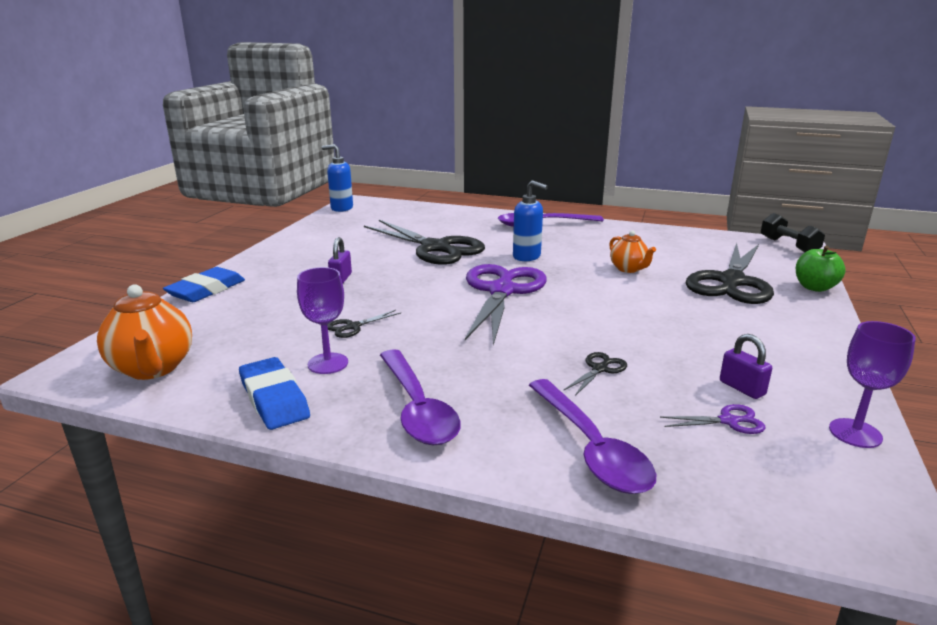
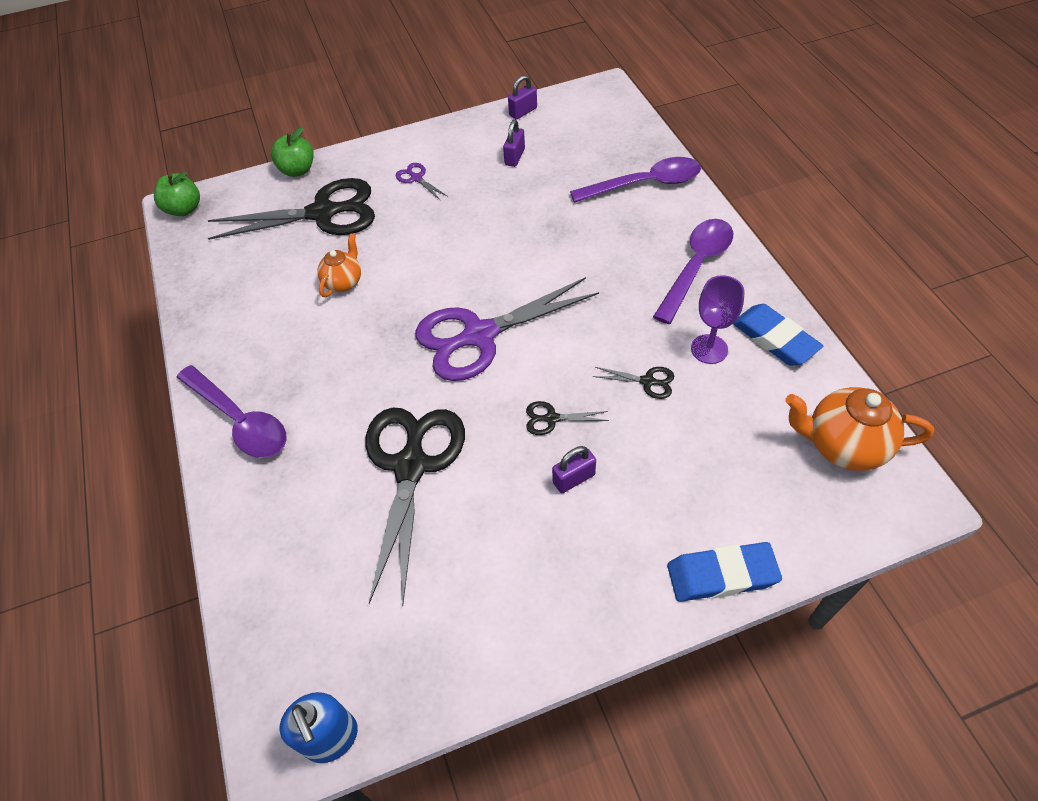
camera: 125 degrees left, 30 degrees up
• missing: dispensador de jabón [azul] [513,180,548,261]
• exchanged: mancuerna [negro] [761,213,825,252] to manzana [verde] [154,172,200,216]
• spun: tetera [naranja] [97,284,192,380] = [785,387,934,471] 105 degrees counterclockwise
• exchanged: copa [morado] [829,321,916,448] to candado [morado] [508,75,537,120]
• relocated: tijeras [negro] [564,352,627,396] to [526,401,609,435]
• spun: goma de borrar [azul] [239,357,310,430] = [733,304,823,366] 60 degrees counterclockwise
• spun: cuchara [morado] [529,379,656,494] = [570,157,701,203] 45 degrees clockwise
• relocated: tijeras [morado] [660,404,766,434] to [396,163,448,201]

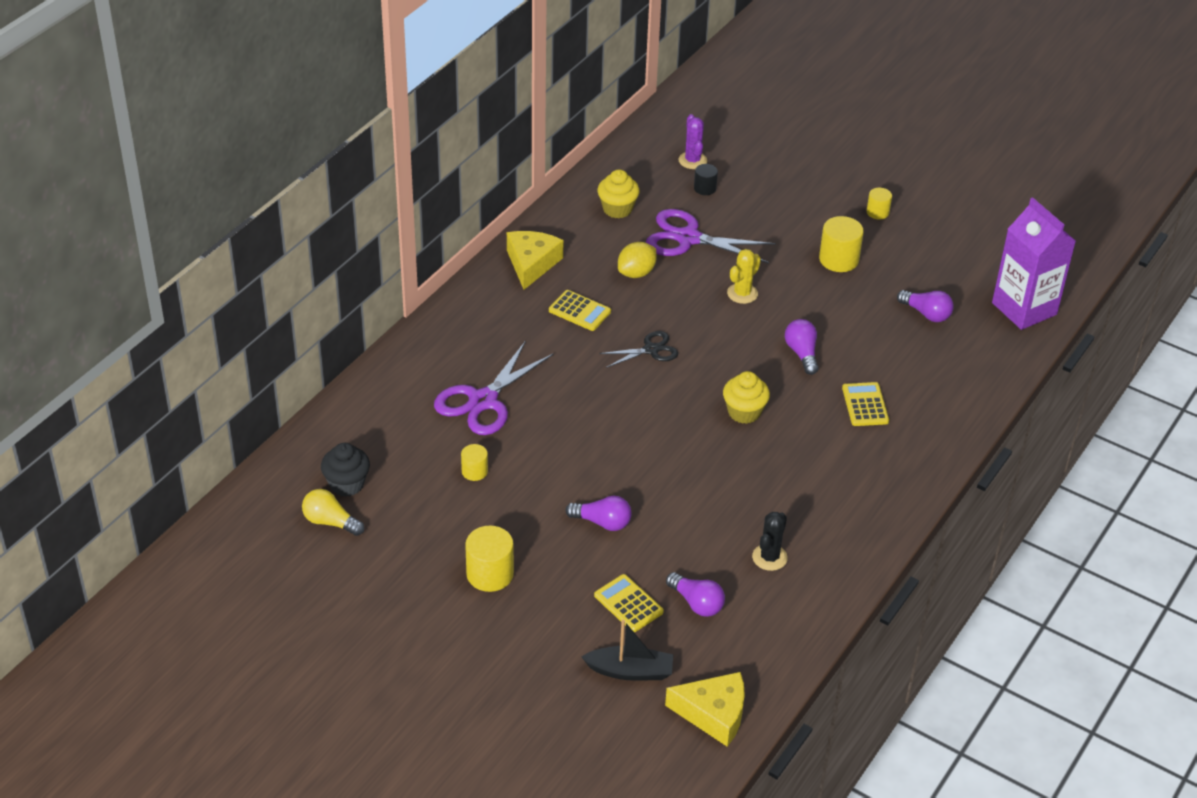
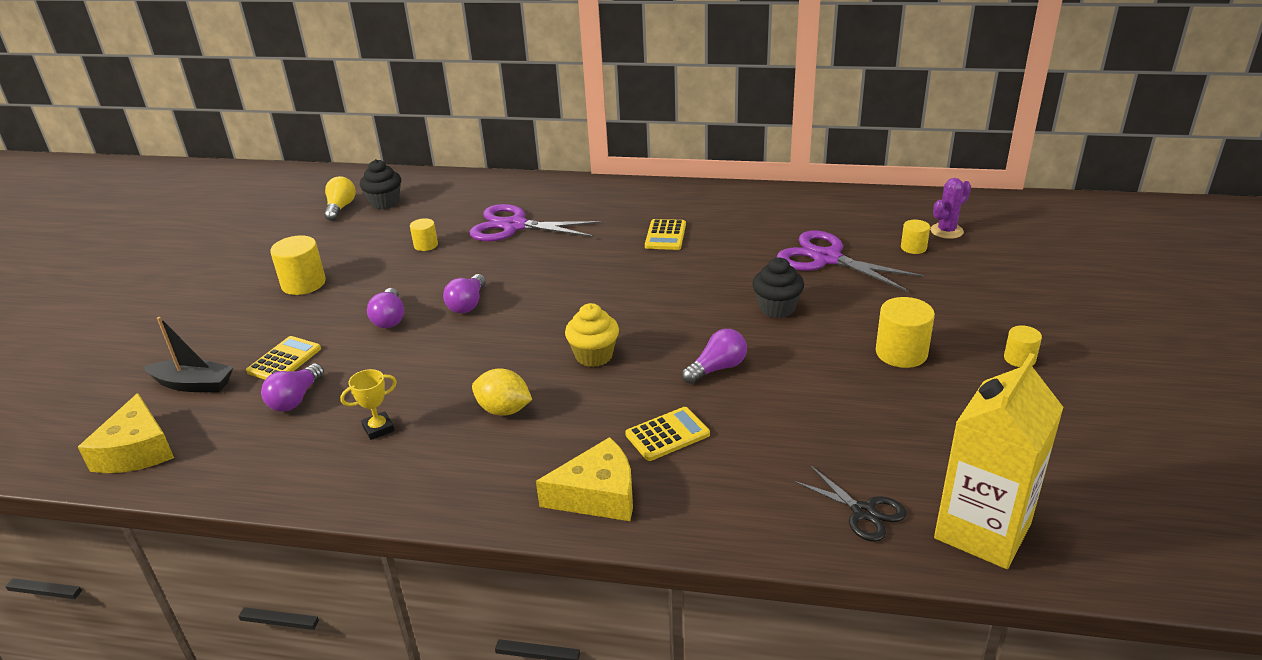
camera: 70 degrees right, 10 degrees down
• colour: cilindro [negro] [694,164,718,195] to cilindro [amarillo] [901,220,930,254]
• missing: magdalena [amarillo] [597,169,640,218]
• colour: cartón de leche [morado] [992,197,1076,330] to cartón de leche [amarillo] [934,353,1064,569]
• spun: tijeras [morado] [645,209,776,263] = [777,230,925,292] 45 degrees counterclockwise
• relocated: queso [amarillo] [507,231,564,290] to [536,437,633,521]
• relocated: limón [amarillo] [618,242,657,278] to [472,368,532,416]
• exchanged: cactus [amarillo] [727,249,761,304] to magdalena [negro] [752,257,804,318]
• relocated: bombilla [morado] [897,290,954,322] to [443,274,486,313]
• relocated: tijeras [negro] [599,331,678,368] to [793,466,907,542]
• exchanged: cactus [negro] [752,512,788,571] to trofeo [amarillo] [340,369,397,440]
• spun: barco [negro] [582,620,673,681] = [143,317,234,392] 60 degrees counterclockwise

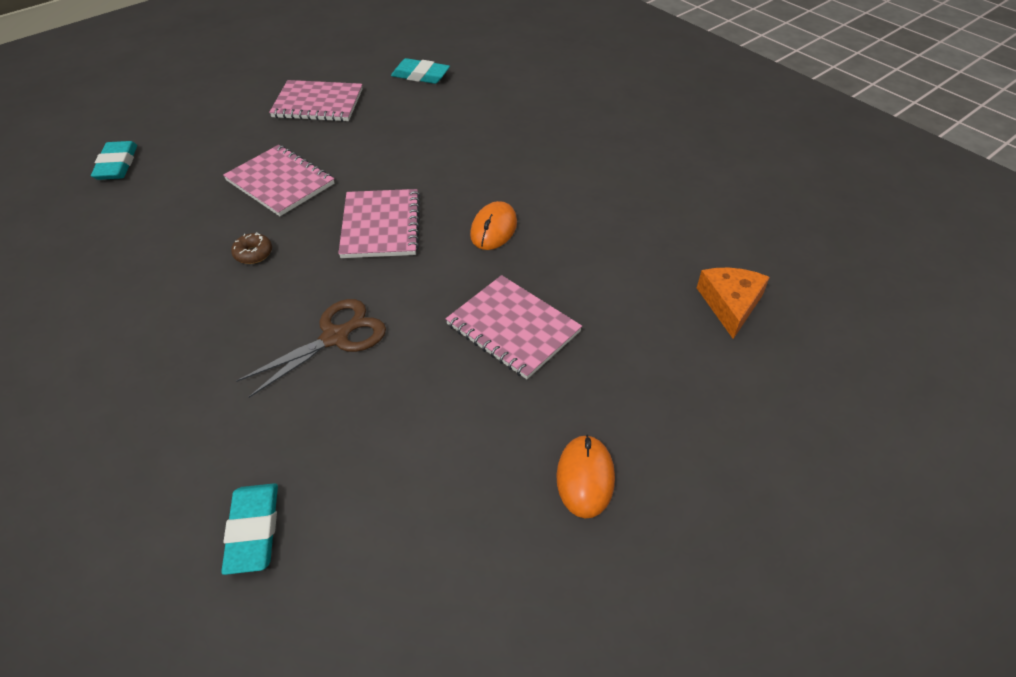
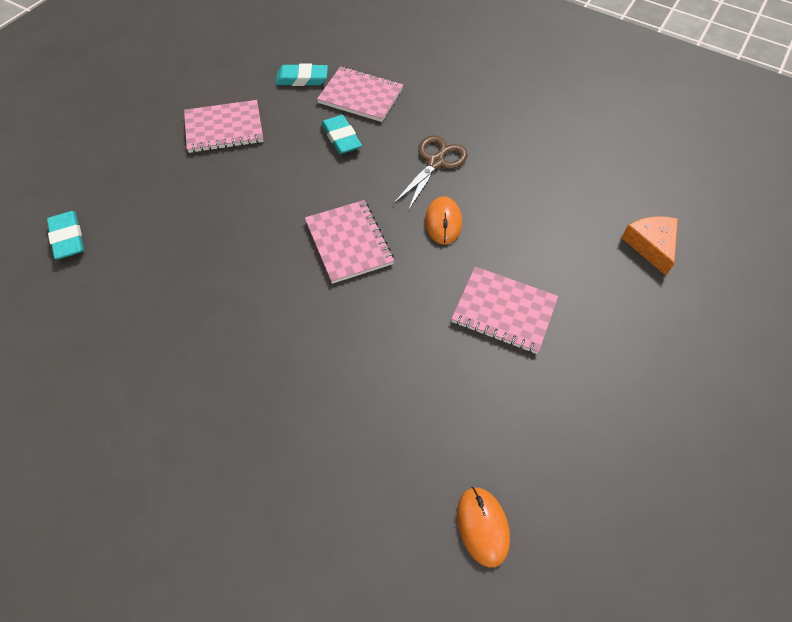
camera: 20 degrees left, 10 degrees up
• relocated: cuaderno [rosa] [223,145,335,216] to [317,66,403,122]
• missing: rosquilla [marrón] [231,232,272,264]
• relocated: tijeras [marrón] [236,299,386,398] to [393,135,468,211]
• relocated: ratón [naranja] [556,434,615,518] to [457,487,510,567]
• relocated: goma de borrar [turquesa] [221,483,278,575] to [321,115,362,154]

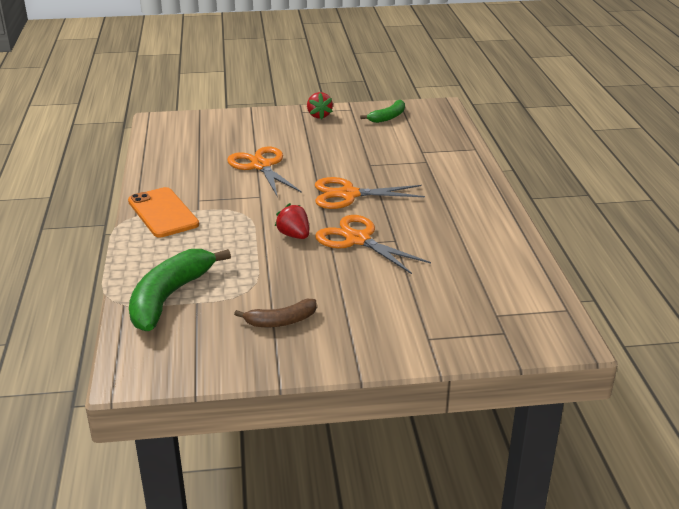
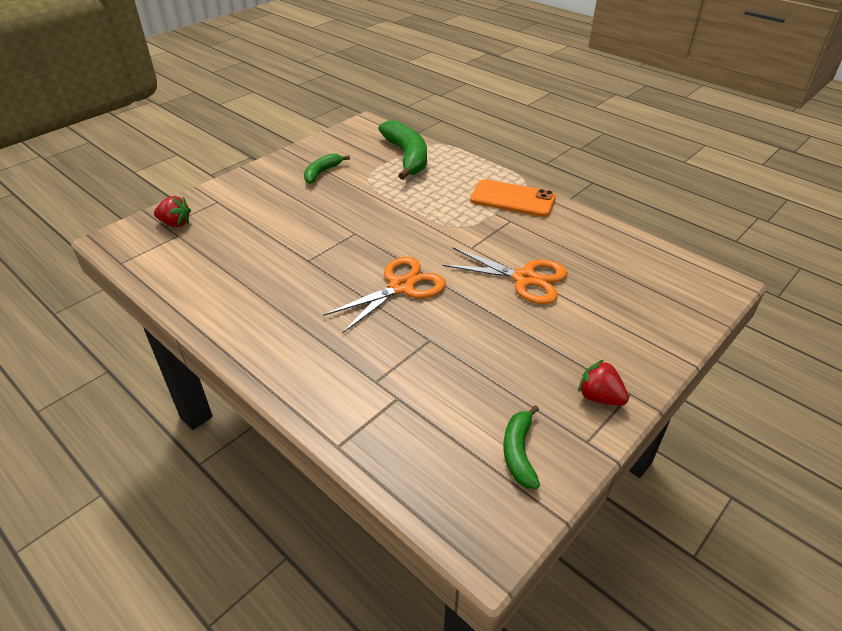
camera: 140 degrees right, 10 degrees up
• relocated: fresa [rojo] [275,203,309,239] to [154,196,191,227]
• missing: tijeras [naranja] [315,215,431,274]
• colour: plátano [marrón] [234,299,317,327] to plátano [verde] [304,153,350,184]

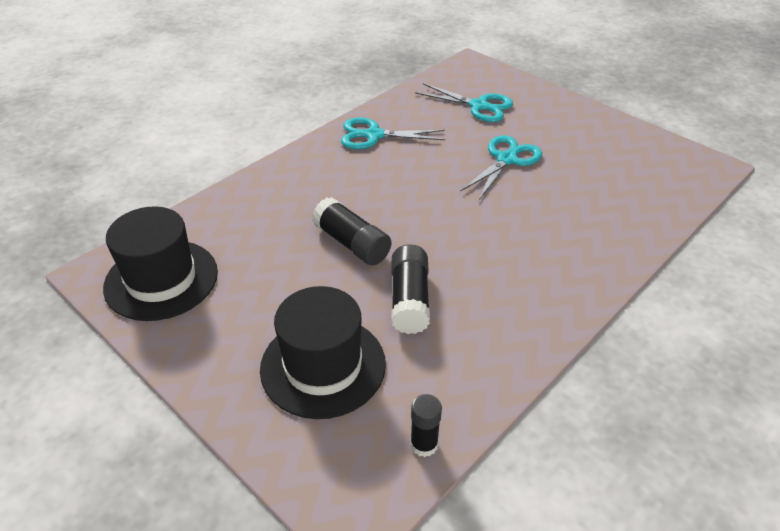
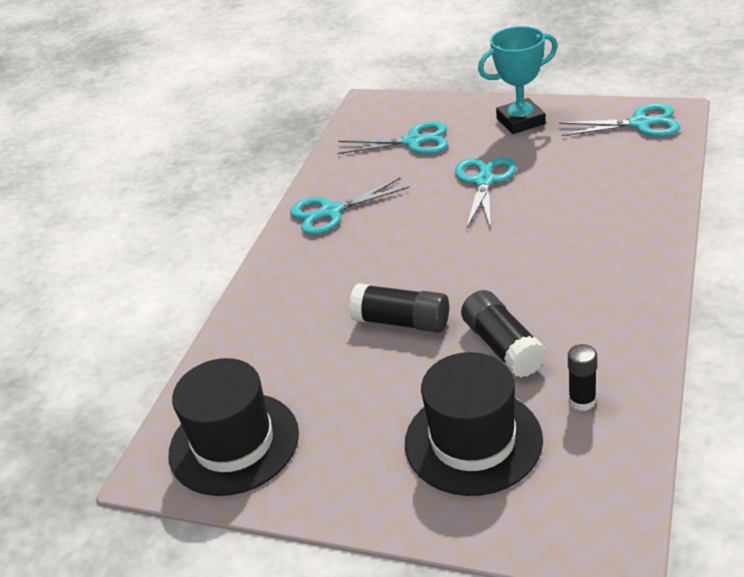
camera: 20 degrees left, 5 degrees down
• relocated: barra de pegamento [negro] [410,394,442,457] to [568,344,597,411]
• appeared: trofeo [turquesa] [478,26,558,134]
• appeared: tijeras [turquesa] [559,103,680,137]

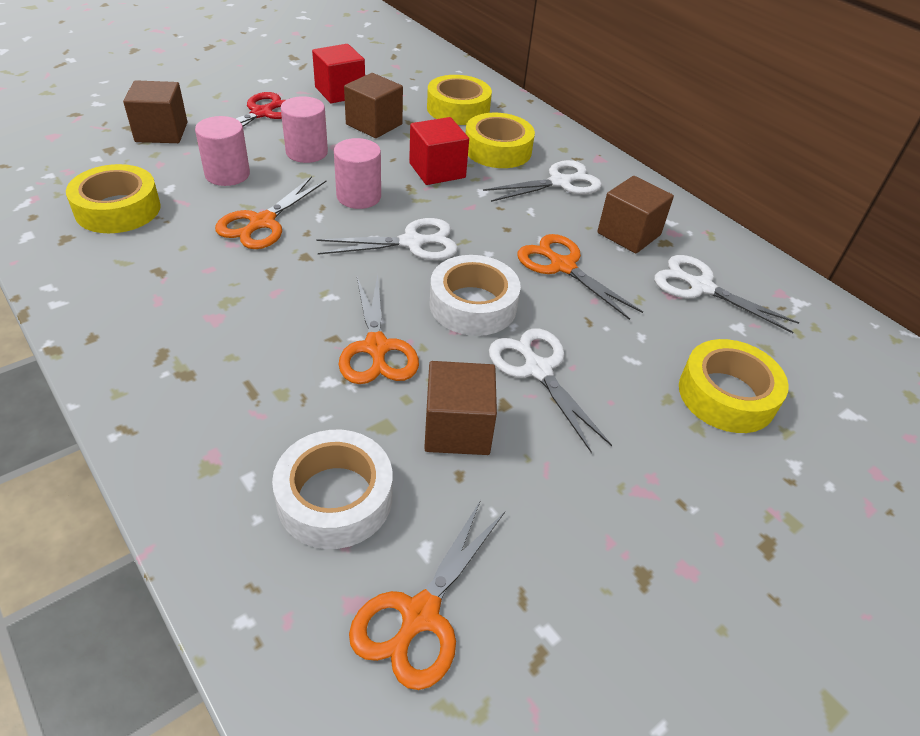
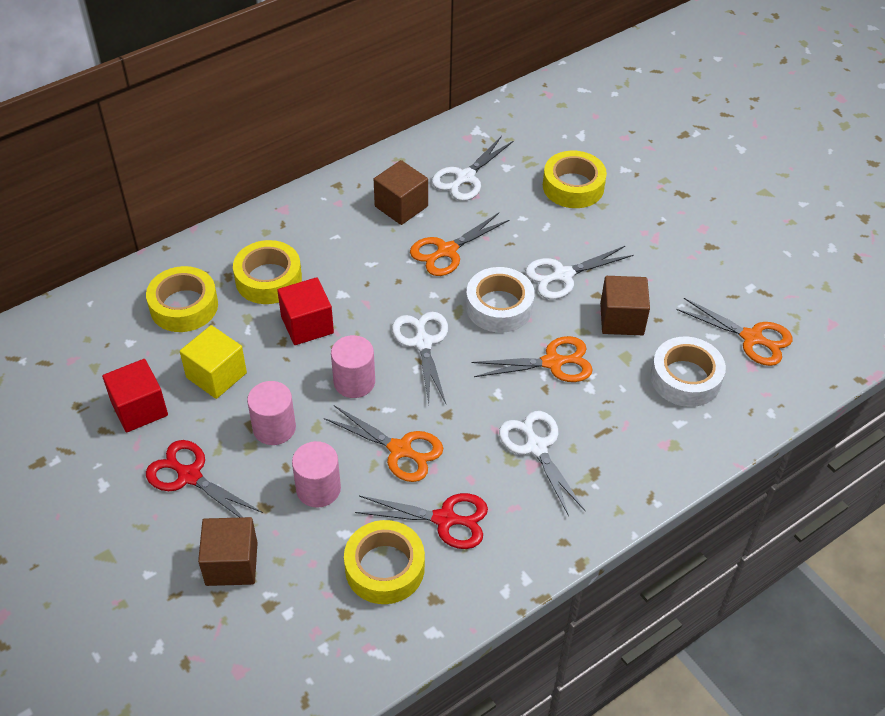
camera: 85 degrees left, 5 degrees up
• colour: cubo [marrón] [344,73,403,138] to cubo [amarillo] [180,325,247,399]
• relocated: tijeras [blanco] [483,160,602,202] to [499,411,585,516]
• appeared: tijeras [rojo] [355,493,488,549]

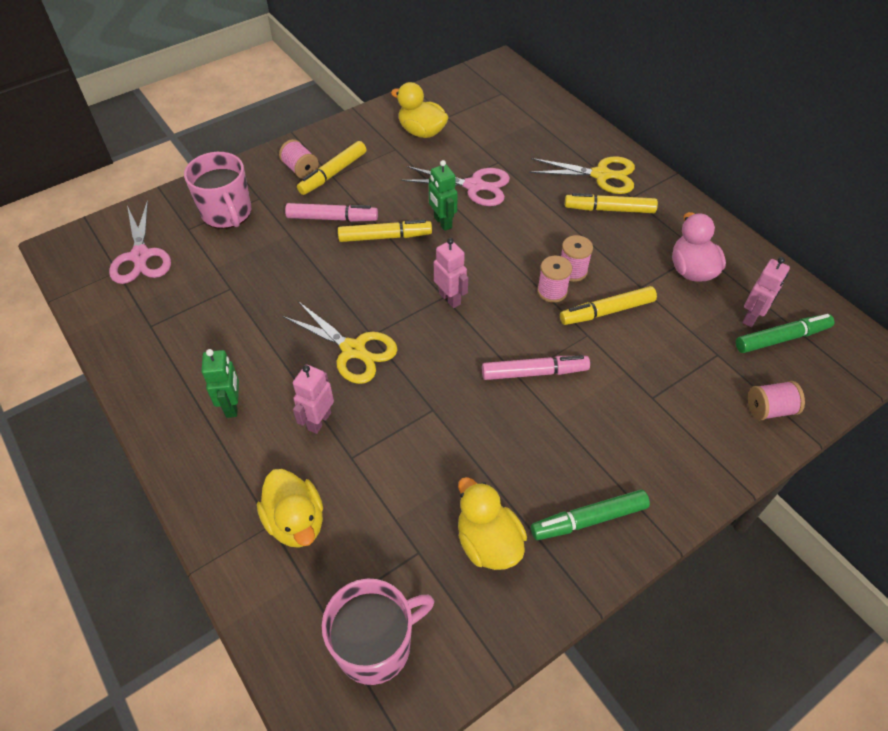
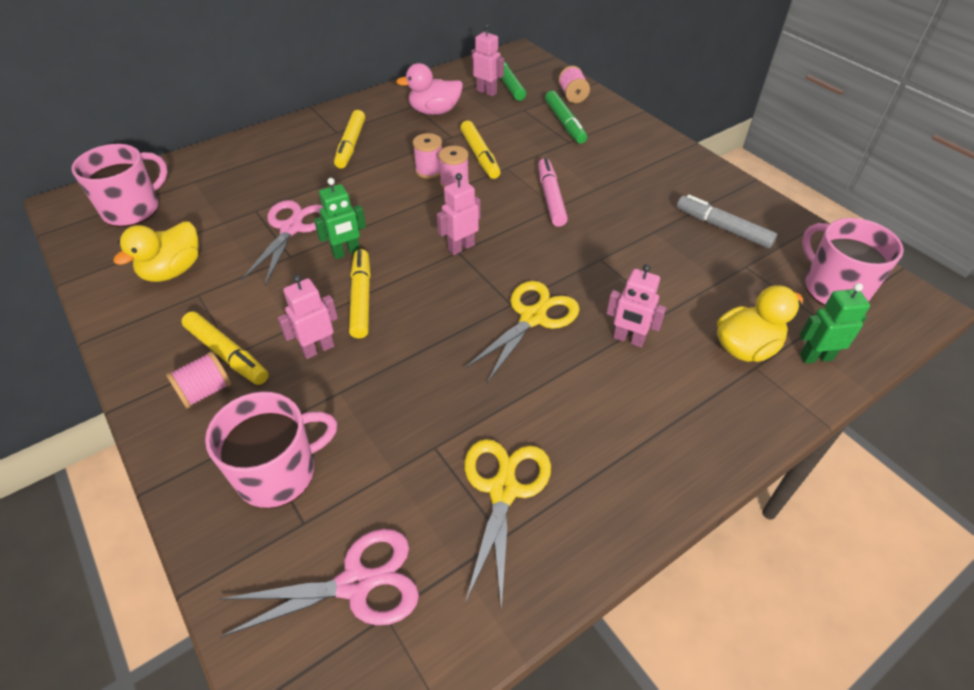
camera: 90 degrees left, 5 degrees down
• relocated: tijeras [amarillo] [529,157,635,194] to [464,439,551,610]
• exchanged: rotulador [rosa] [285,203,378,222] to robot [rosa] [278,275,338,359]
• relocated: robot [verde] [201,349,239,418] to [800,283,870,363]
• exchanged: pato [amarillo] [458,477,527,570] to rotulador [gris] [677,195,777,248]
• relocated: rotulador [verde] [531,489,650,540] to [545,91,587,144]
• appeared: taza [rosa] [71,144,168,227]

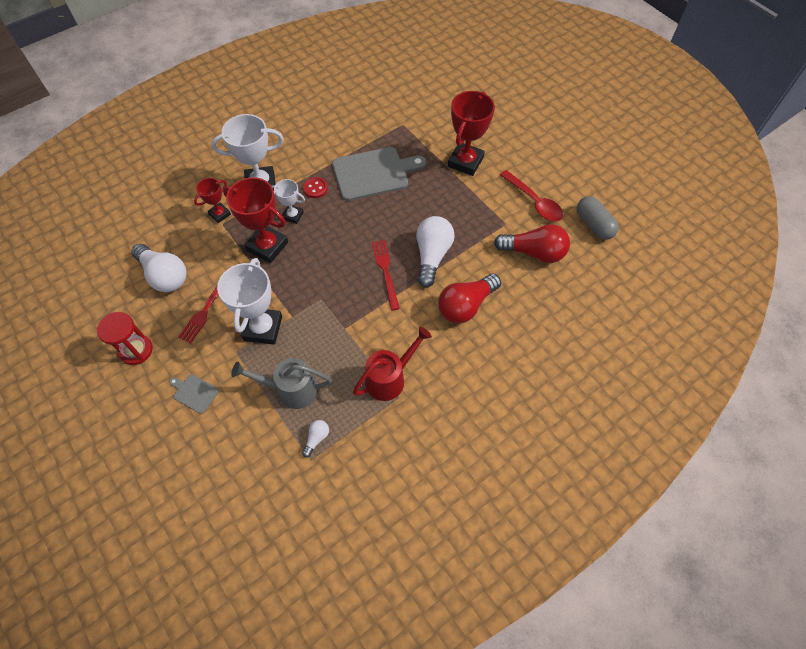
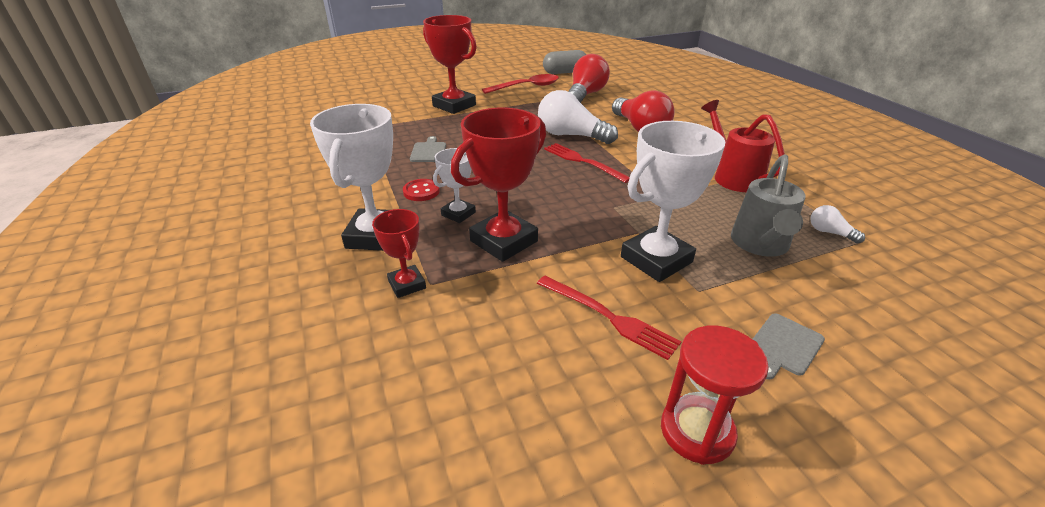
camera: 75 degrees left, 25 degrees down
• size: tabla de cortar [gris] [332,147,426,201] = [410,136,446,162] x0.45
• spun: tenedor [rojo] [372,240,400,310] = [544,143,630,183] 45 degrees clockwise
• missing: bombilla [blanco] [132,244,187,292]
• spun: trofeo [blanco] [217,258,282,345] = [621,121,725,282] 60 degrees counterclockwise

